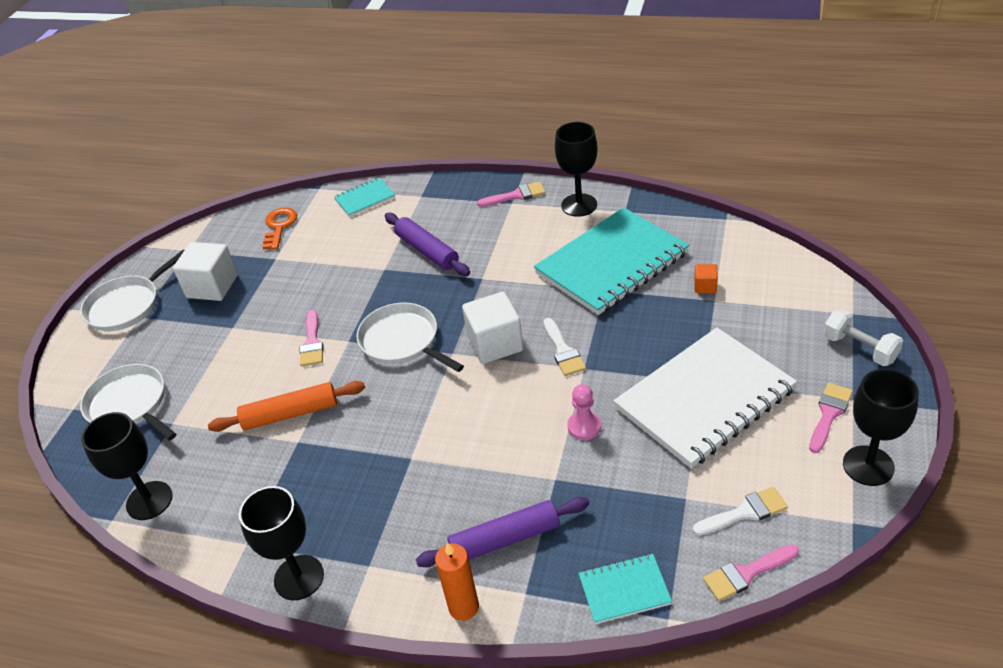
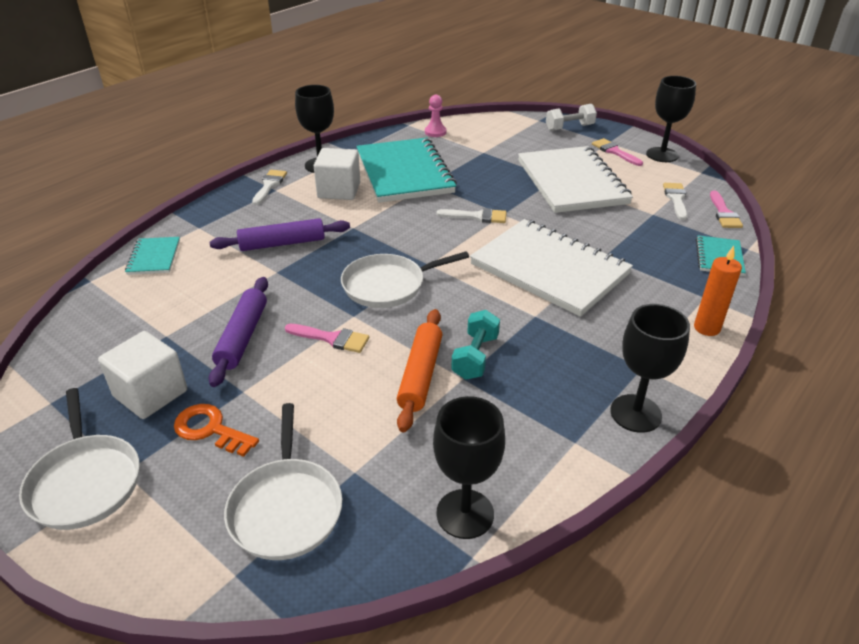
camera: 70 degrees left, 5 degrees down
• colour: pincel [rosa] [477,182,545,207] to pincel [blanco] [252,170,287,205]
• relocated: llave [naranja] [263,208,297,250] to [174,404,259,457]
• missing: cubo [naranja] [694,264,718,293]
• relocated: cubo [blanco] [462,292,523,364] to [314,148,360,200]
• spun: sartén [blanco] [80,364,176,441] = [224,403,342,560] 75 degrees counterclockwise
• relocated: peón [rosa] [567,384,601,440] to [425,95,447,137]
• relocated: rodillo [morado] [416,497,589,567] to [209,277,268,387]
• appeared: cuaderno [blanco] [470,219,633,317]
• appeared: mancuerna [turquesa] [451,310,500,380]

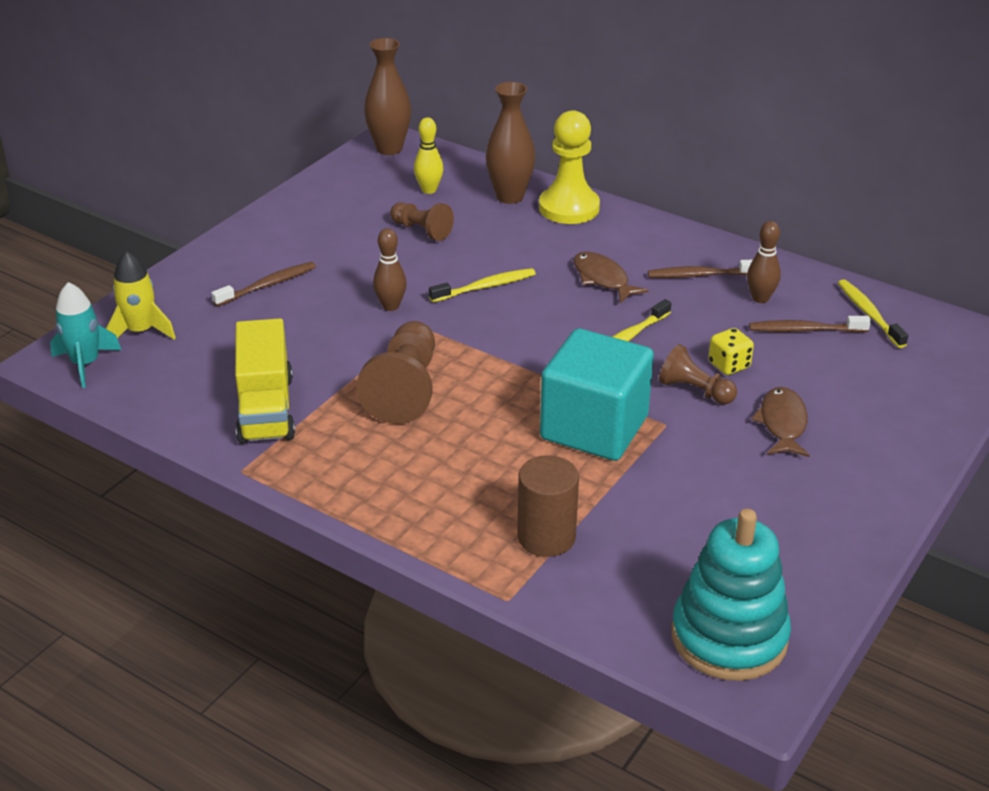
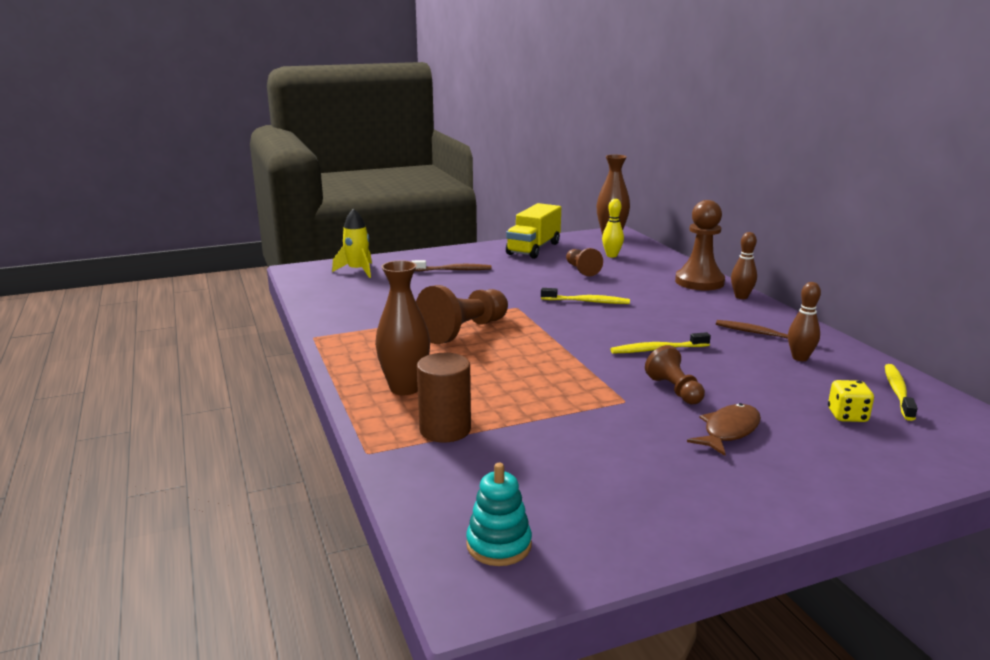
camera: 35 degrees right, 15 degrees down
• relocated: florero [marrón] [486,82,535,204] to [375,261,430,395]
• colour: peón [amarillo] [539,110,600,224] to peón [marrón] [675,200,725,290]
• relocated: bolo [marrón] [373,228,407,311] to [731,232,757,299]
• missing: pez [marrón] [573,251,649,303]
• missing: cohete [turquesa] [50,282,121,388]
• missing: cepillo de dientes [marrón] [749,316,871,332]
• relocated: camión [amarillo] [235,318,295,444] to [506,203,561,259]
• missing: cubo [turquesa] [540,328,654,461]
• relocated: dado [amarillo] [708,328,754,375] to [828,380,874,422]
• size: juguete apilable [turquesa] [671,509,791,681] = [466,463,532,566] x0.54

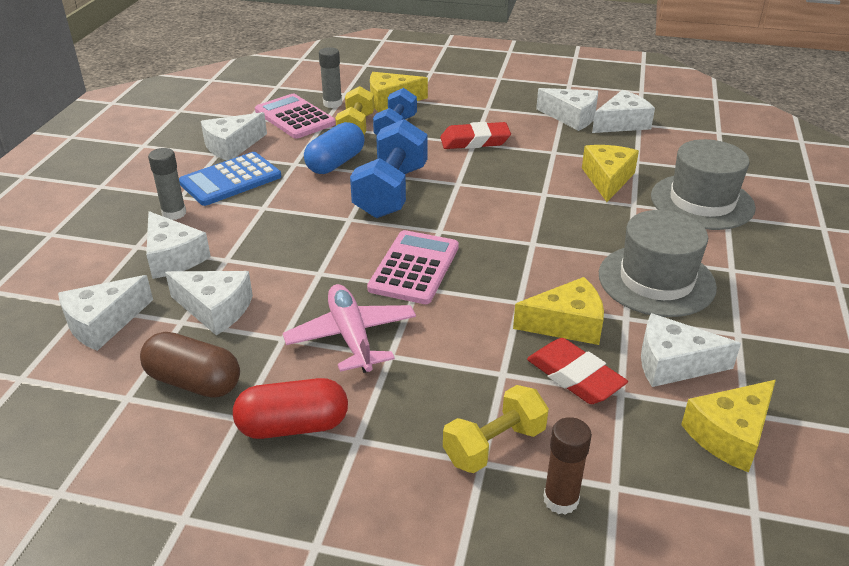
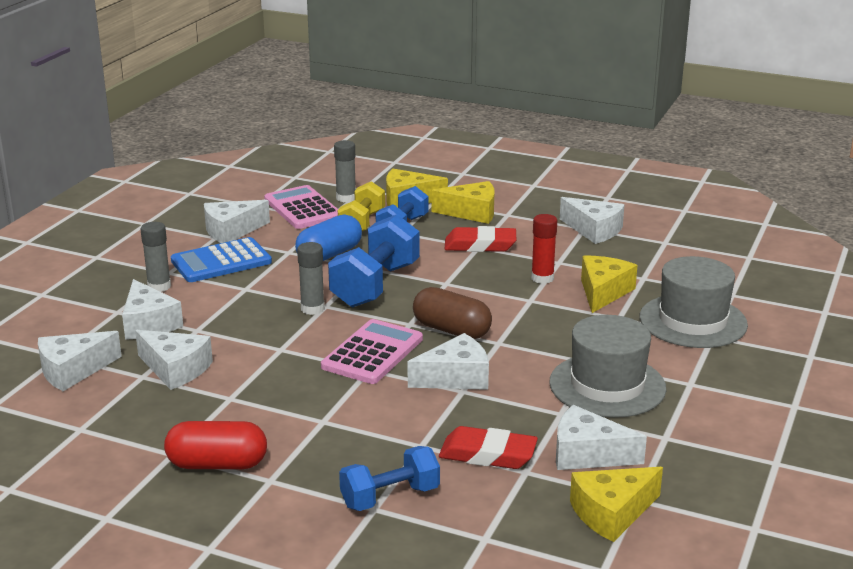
camera: 10 degrees right, 10 degrees down
• relocated: queso [blanco] [592,90,655,133] to [408,333,489,390]
• relocated: queso [amarillo] [513,277,604,345] to [432,181,494,224]
• missing: avión [rosa] [283,284,416,373]
• relocated: cápsula [marrón] [140,332,240,398] to [413,287,492,339]
• spun: goma de borrar [rojo] [527,338,628,404] = [439,426,538,469] 45 degrees counterclockwise
• colour: mancuerna [amarillo] [443,385,549,473] to mancuerna [azul] [339,446,440,511]
• missing: barra de pegamento [marrón] [544,417,592,515]
• appeared: barra de pegamento [rojo] [531,214,557,284]
• appeared: barra de pegamento [gris] [297,242,325,315]

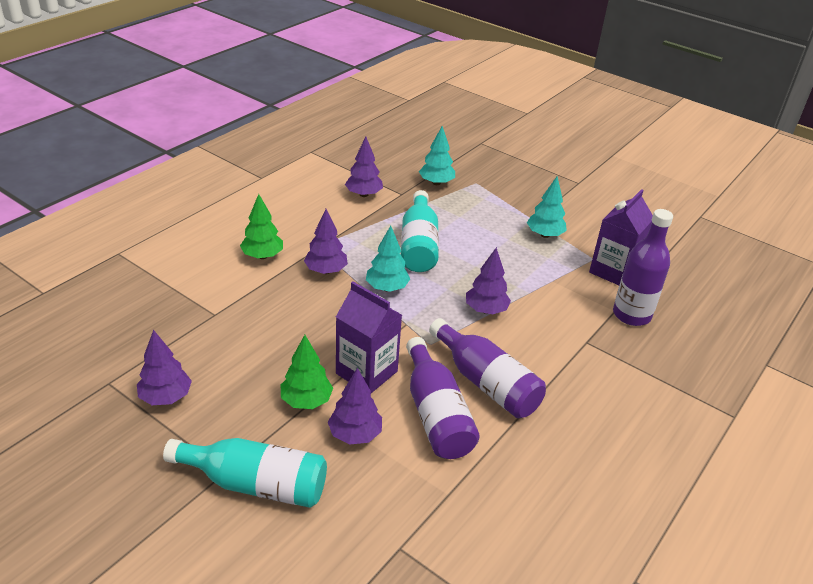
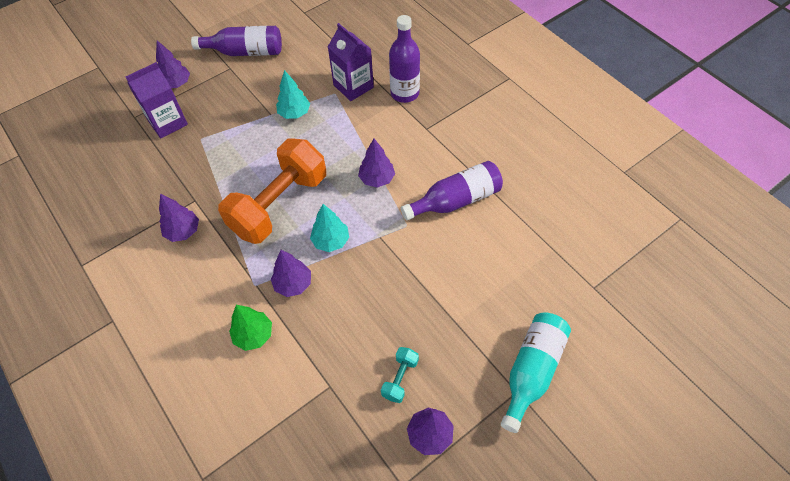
camera: 70 degrees left, 20 degrees up
• missing: árbol [turquesa] [419,126,455,185]
• exchanged: botella [turquesa] [401,190,439,272] to mancuerna [naranja] [218,138,326,244]
• relocated: cartón de leche [morado] [336,282,402,393] to [126,62,188,138]
• missing: árbol [verde] [281,335,333,409]
• relocated: botella [morado] [406,337,480,459] to [191,26,282,56]
• relocated: árbol [morado] [328,368,382,445] to [156,40,190,88]
• appeared: mancuerna [turquesa] [381,347,419,403]

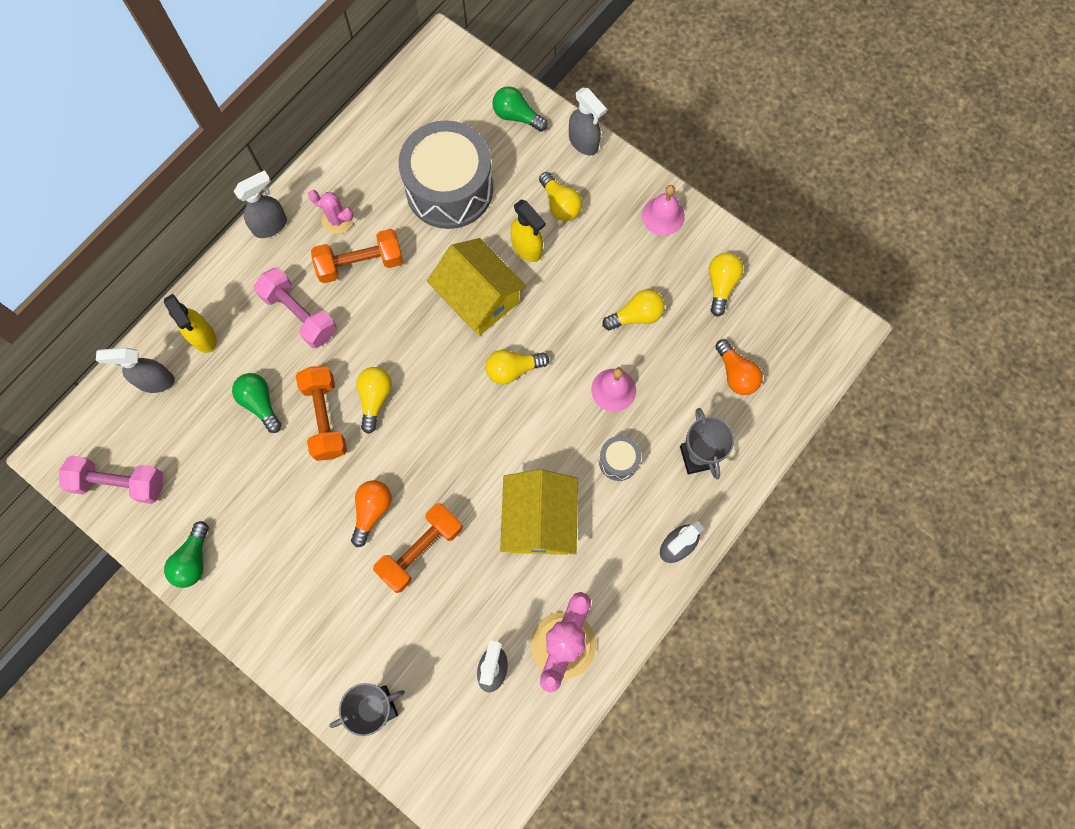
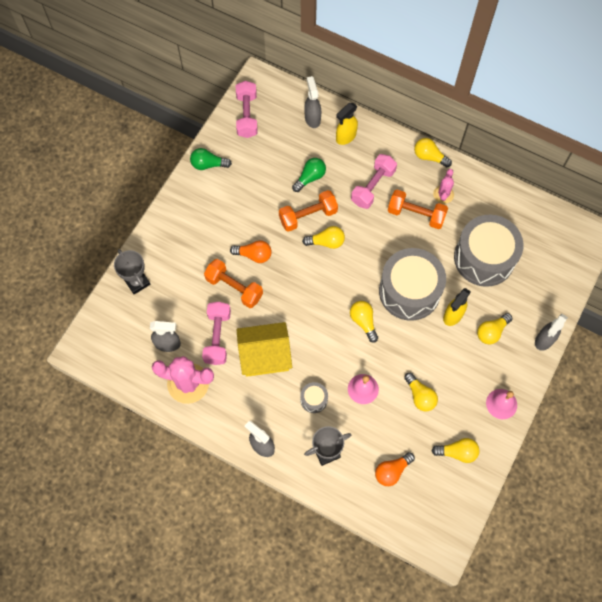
camera: 80 degrees right, 5 degrees down
• missing: bombilla [verde] [492,86,548,132]
• exchanged: pulverizador [gris] [234,170,287,238] to bombilla [amarillo] [414,138,452,167]
• spun: mancuerna [naranja] [311,229,403,283] = [388,190,448,229] 45 degrees counterclockwise
• exchanged: casa [amarillo] [427,238,527,336] to tambor [gris] [379,248,446,321]
• appeared: mancuerna [rosa] [202,302,231,365]

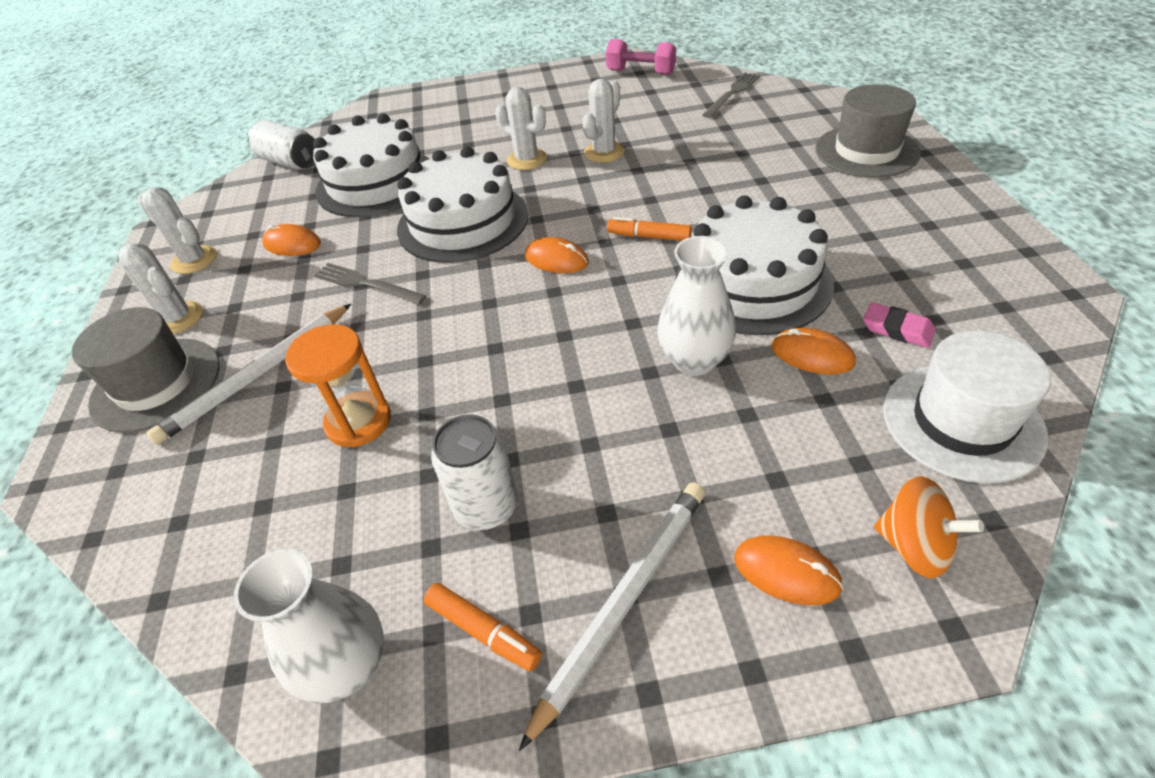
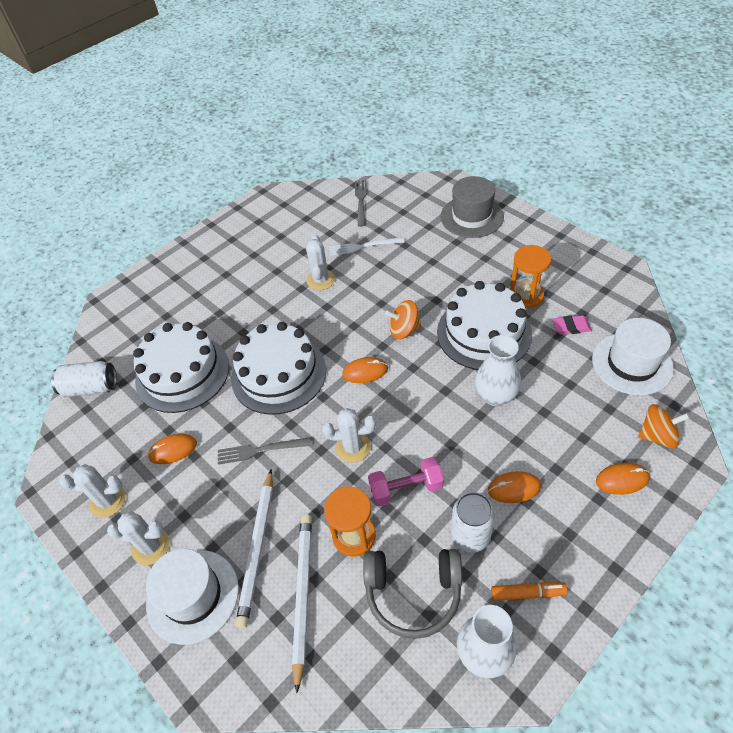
camera: 35 degrees left, 5 degrees up
• relocated: mancuerna [rosa] [606,39,676,75] to [368,457,444,506]
• relocated: cactus [blanco] [495,87,547,170] to [322,408,376,463]
• exchanged: rotulador [naranja] [607,217,692,241] to peonza [naranja] [385,300,421,339]
• colour: sombrero [gris] [71,307,220,433] to sombrero [blanco] [146,549,239,645]
• relocated: ratón [naranja] [771,328,856,375] to [488,471,541,503]
• relocated: lápiz [blanco] [519,482,705,751] to [292,515,312,693]
• appeared: tenedor [blanco] [329,237,404,256]
• appeared: reloj de arena [naranja] [510,245,551,308]
• appeared: auriculares [gris] [363,549,462,639]

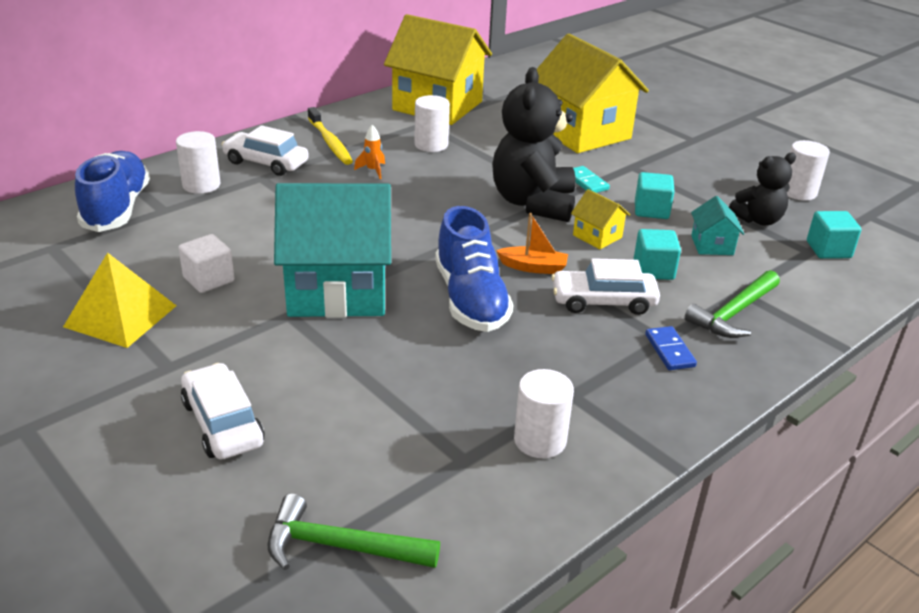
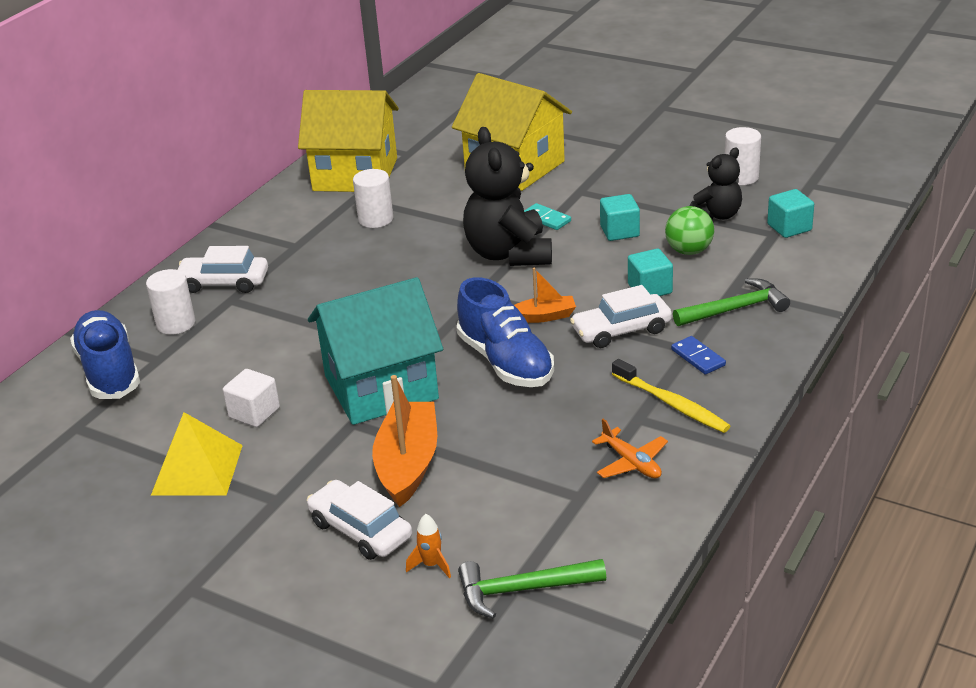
camera: 15 degrees left, 0 degrees up
• relocated: cepillo de dientes [amarillo] [308,107,353,165] to [612,359,730,433]
• relocated: cohete [naranja] [354,125,385,179] to [406,514,451,578]
• missing: casa [amarillo] [571,189,630,249]
• exchanged: casa [turquesa] [691,196,744,255] to pelota [verde] [665,206,714,255]
• spun: martillo [verde] [684,270,780,338] = [673,278,790,326] 135 degrees counterclockwise
• exchanged: cilindro [blanco] [514,369,574,458] to avión [naranja] [592,419,668,478]
• appeared: barco [naranja] [372,375,437,507]

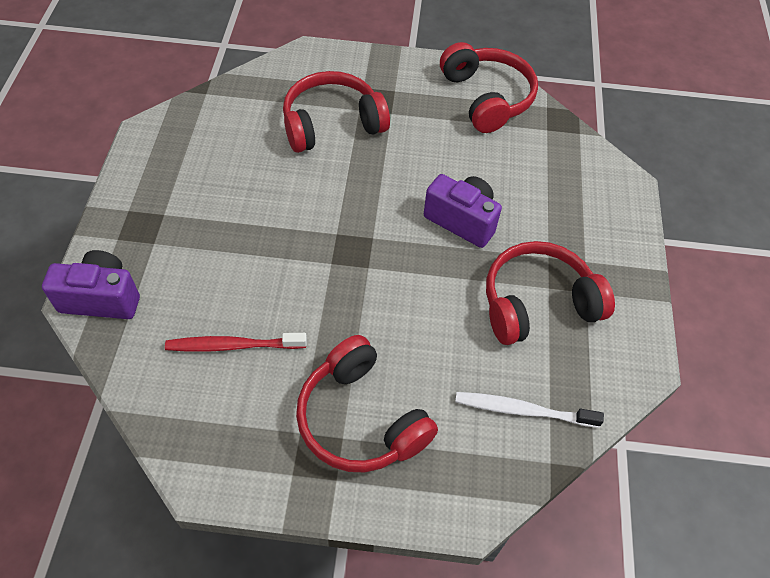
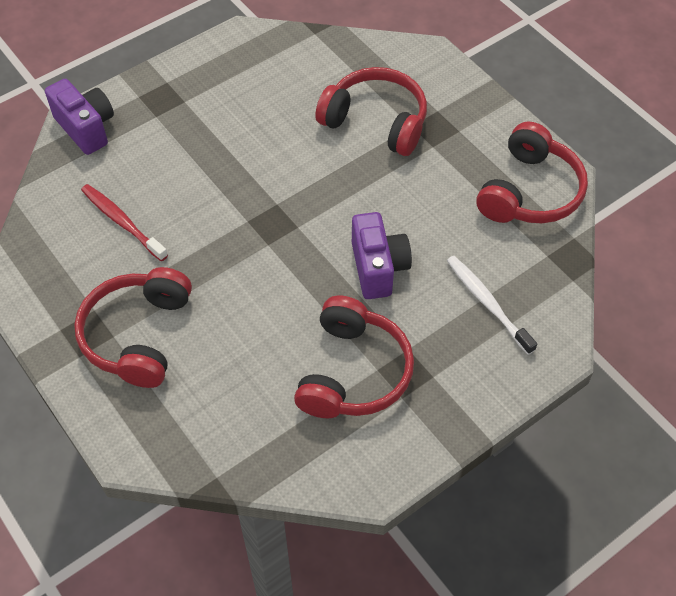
camera: 50 degrees right, 0 degrees up
• spun: auriculares [rojo] [486,241,615,345] = [294,296,414,418] 75 degrees clockwise
• relocated: cepillo de dientes [blanco] [455,392,604,428] to [447,256,537,355]

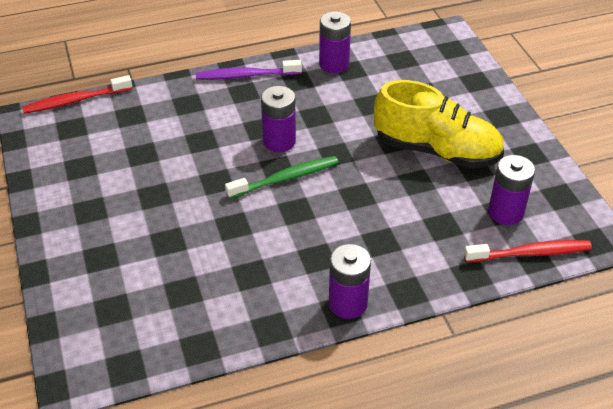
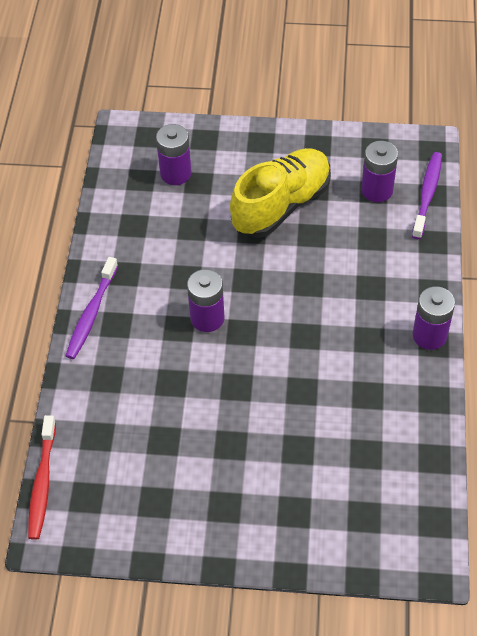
camera: 65 degrees left, 10 degrees up
• relocated: pila [morado] [319,11,351,74] to [156,124,192,185]
• missing: cepillo de dientes [verde] [225,156,339,199]
• colour: cepillo de dientes [rojo] [464,240,592,262] to cepillo de dientes [morado] [412,152,442,239]

